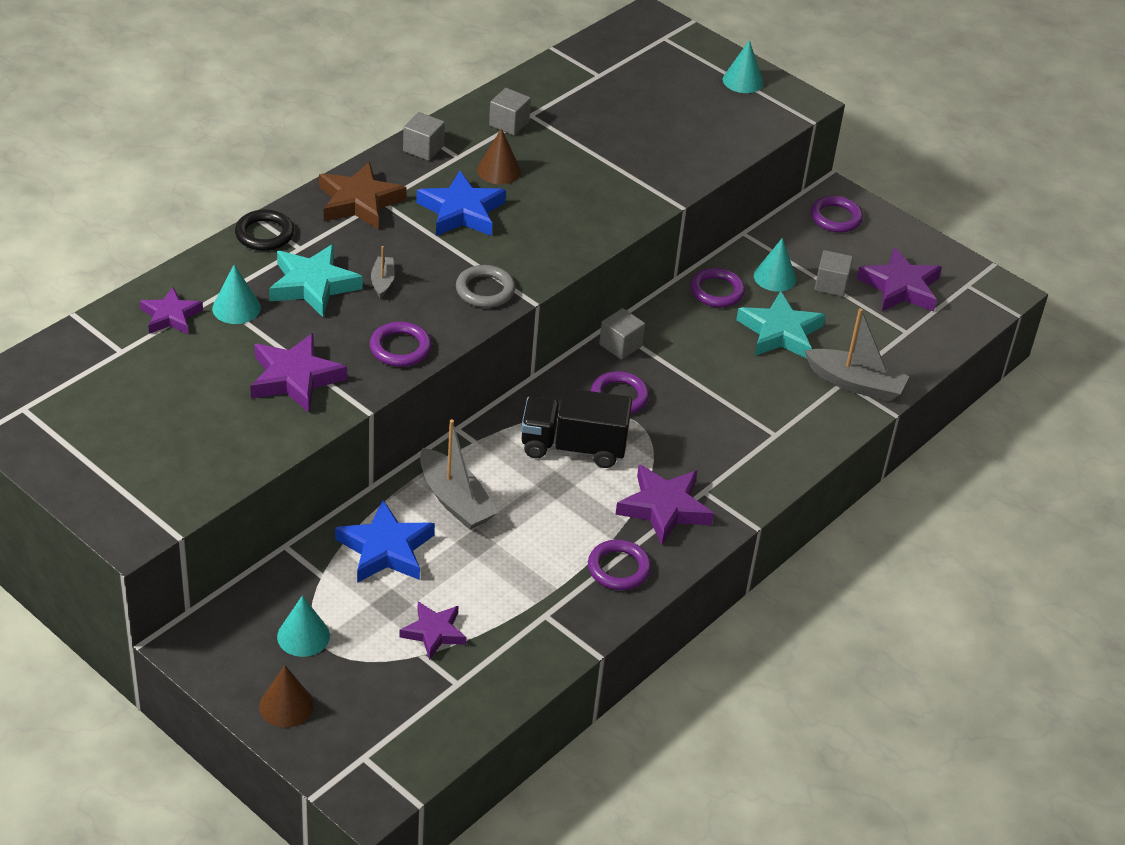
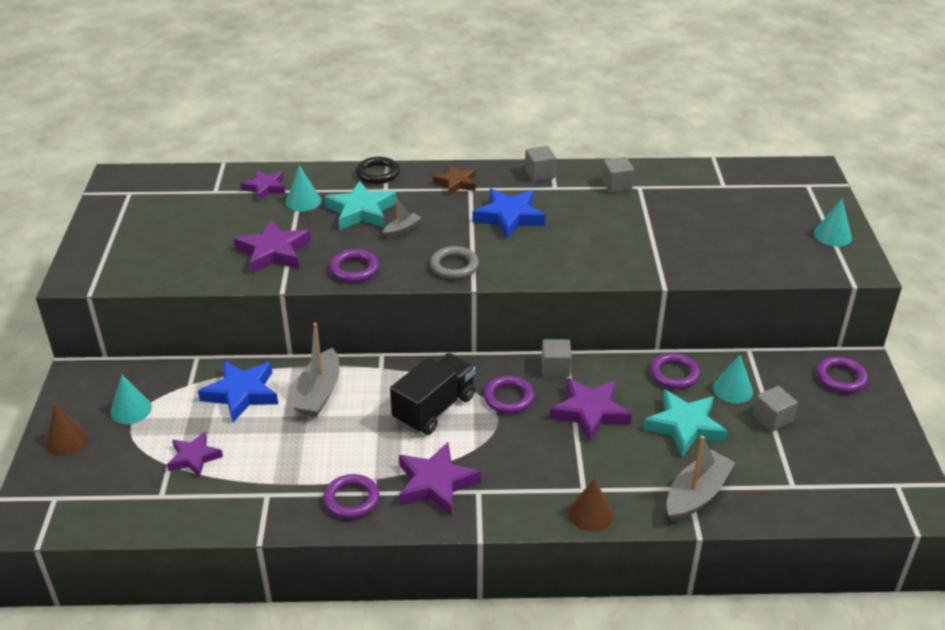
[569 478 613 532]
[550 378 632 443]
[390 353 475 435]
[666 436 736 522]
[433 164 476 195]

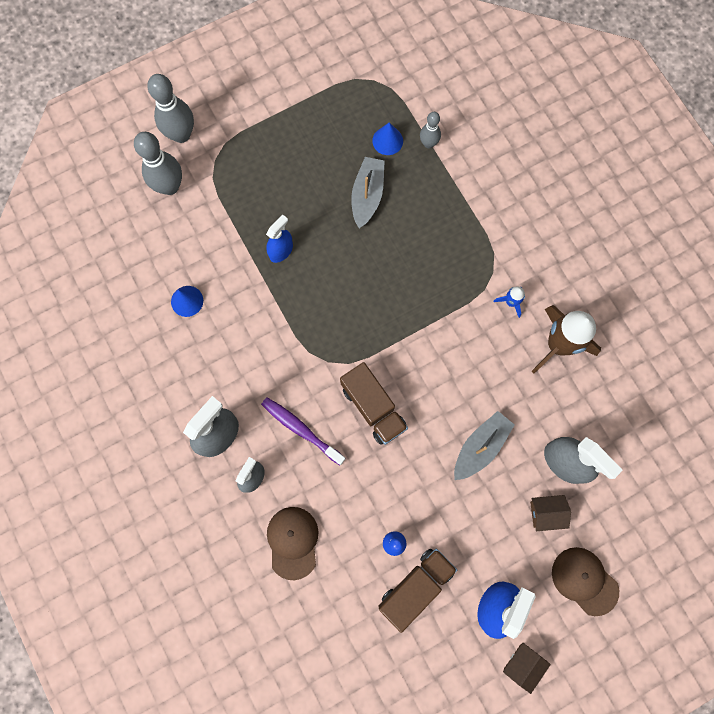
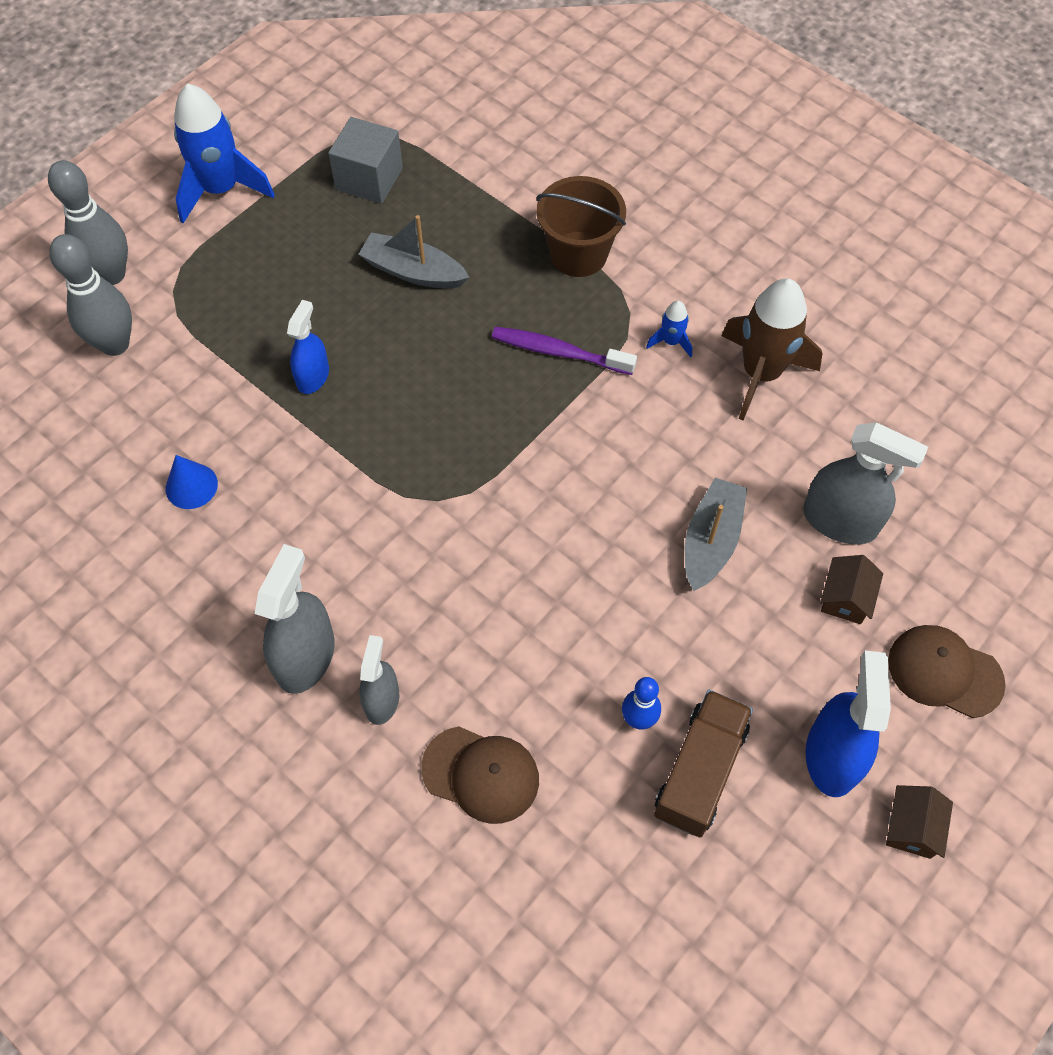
[340 362 408 445] (first image)
[372 122 403 155] (first image)
[420 112 441 148] (first image)
[174 84 275 223]
[328 117 403 204]
[536 176 626 277]
[492 327 637 375]
[421 726 539 824]
[358 215 470 289]
[820 555 883 624]

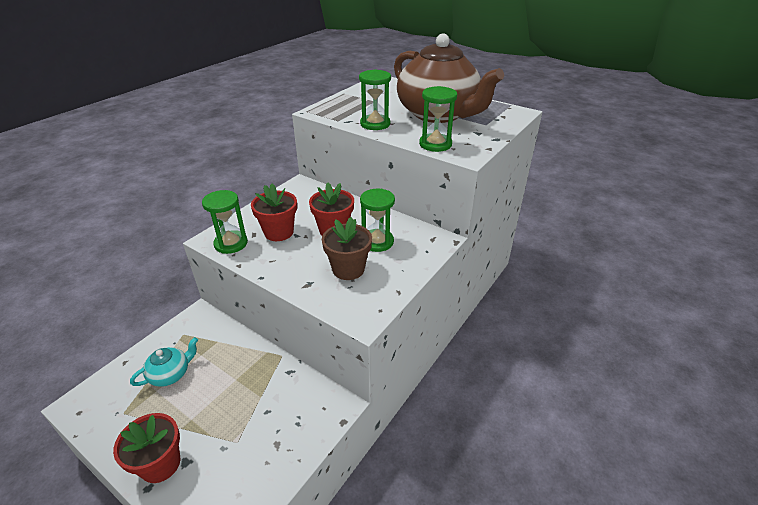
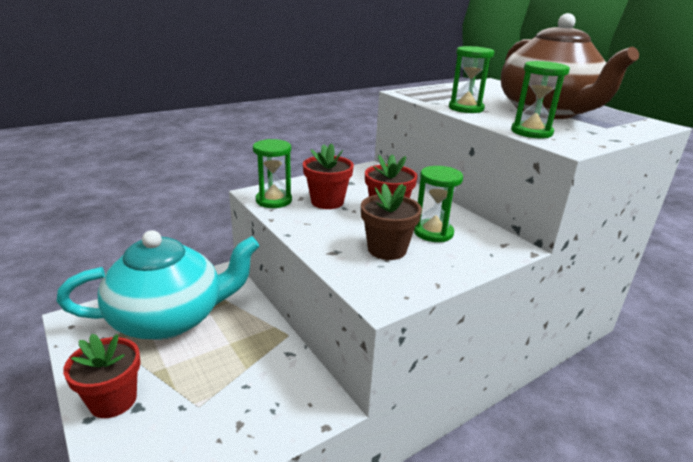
[56 230 260 340]

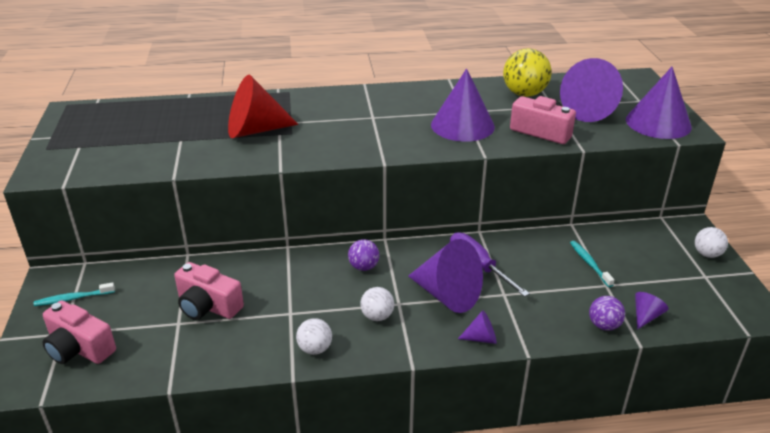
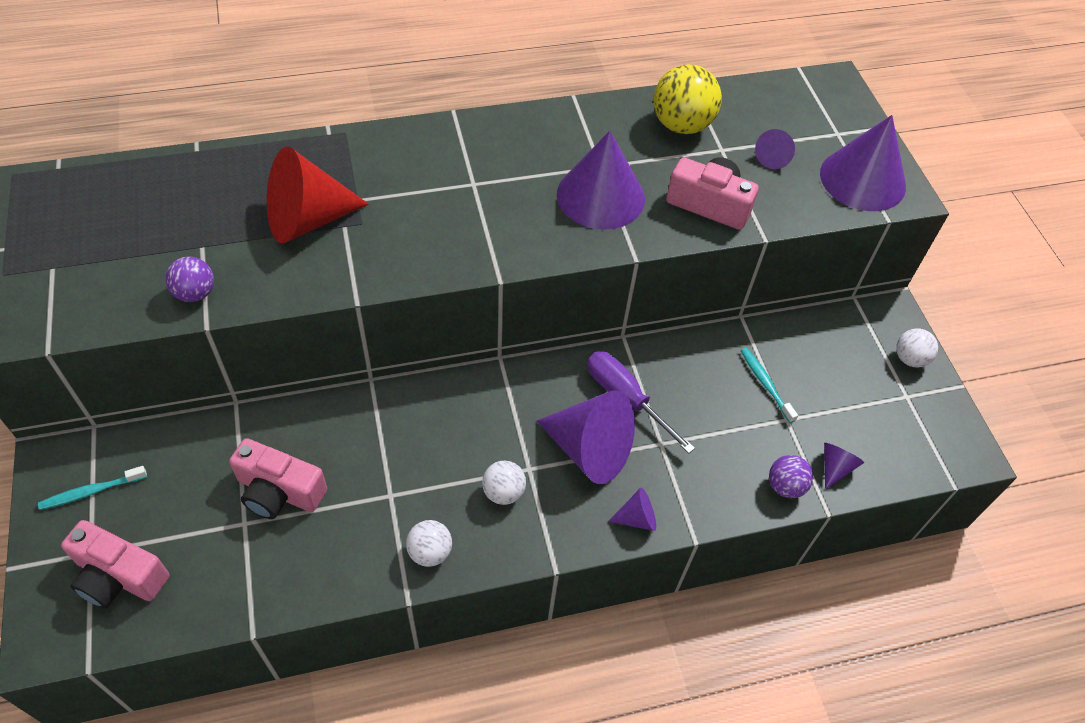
[165 256 214 302]
[755 129 795 169]

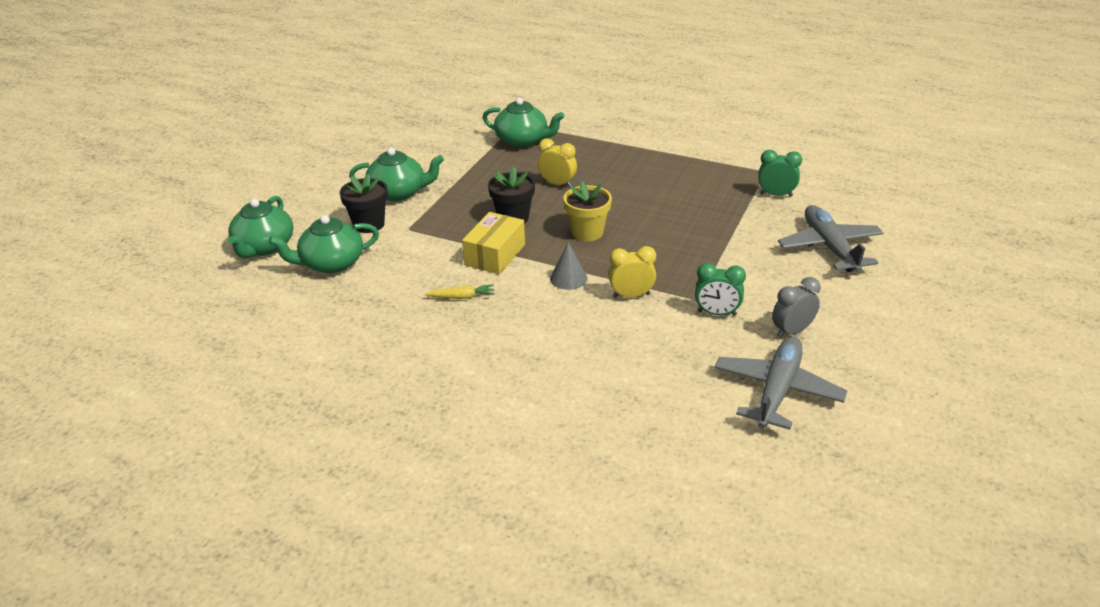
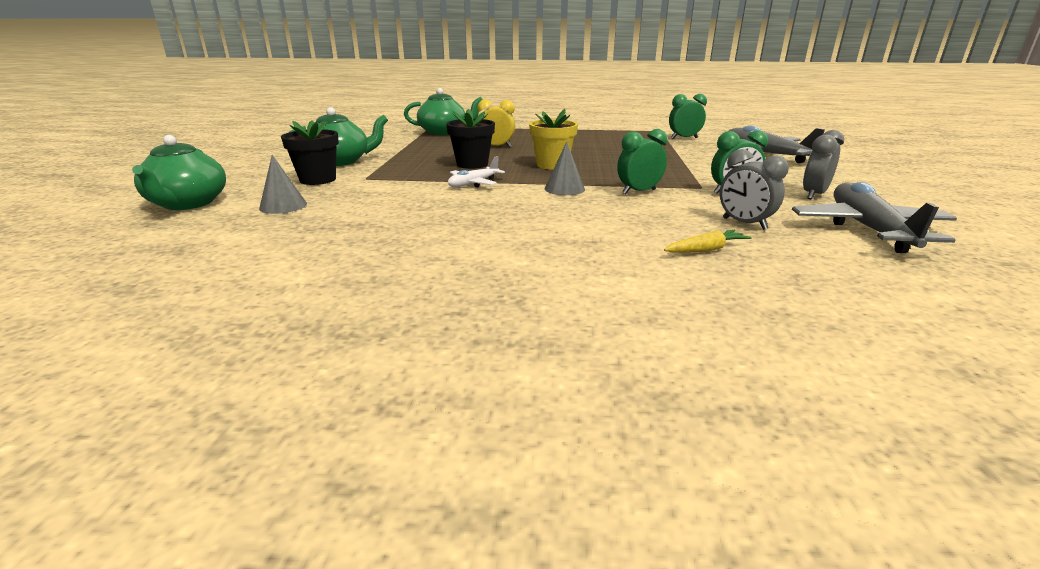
[720 149 789 230]
[664 230 751 253]
[259 155 307 214]
[448 156 505 187]
[617 129 668 194]

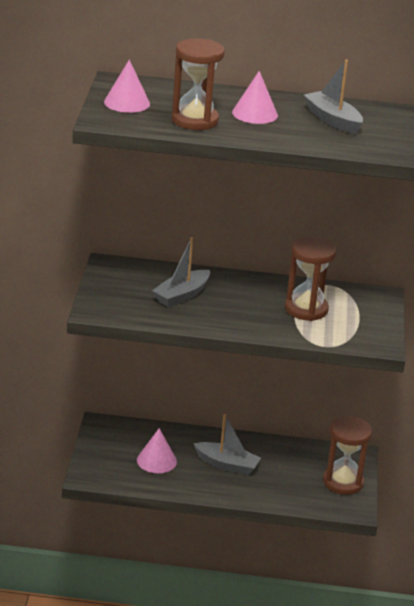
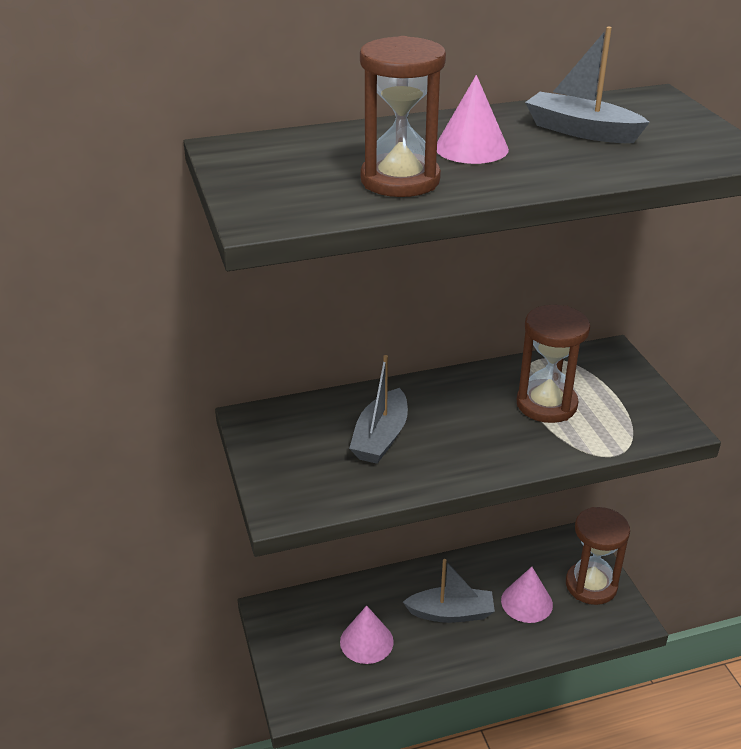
[501 567 553 623]

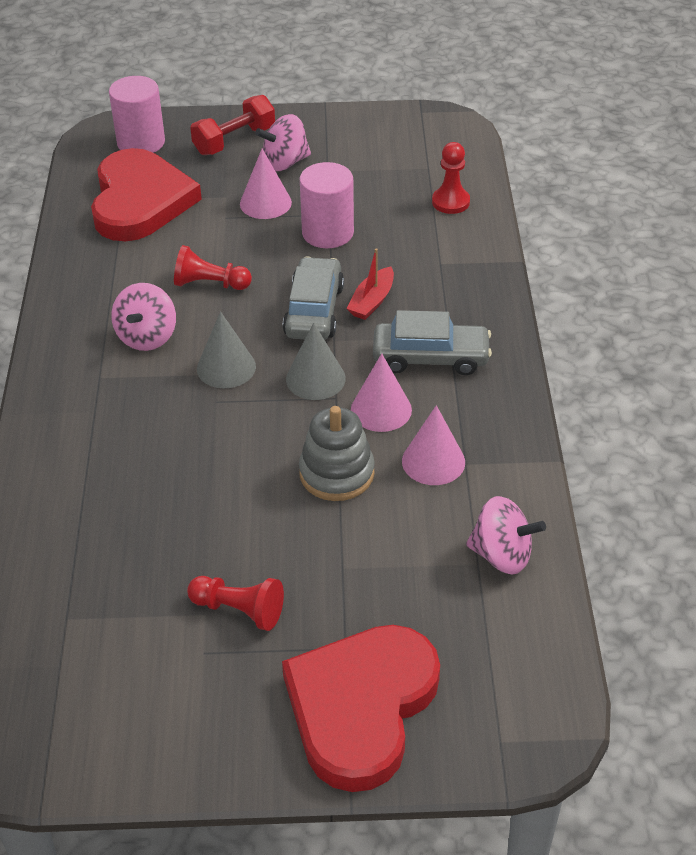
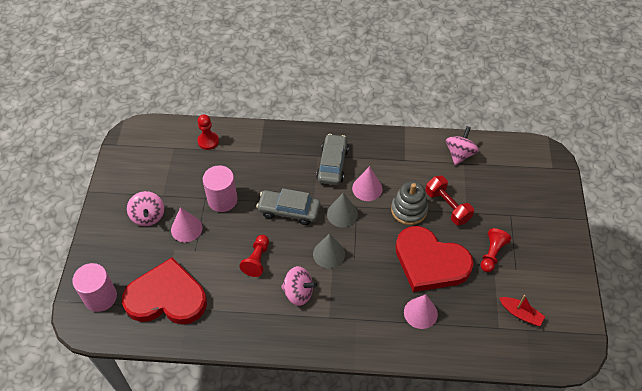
[425 176 474 225]
[395 226 474 292]
[499 295 545 326]
[404 294 438 329]

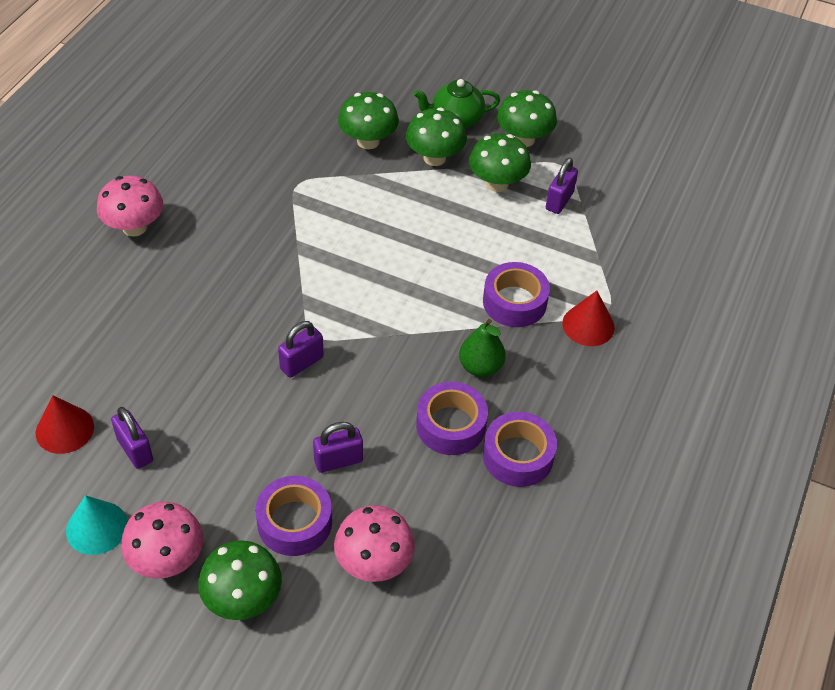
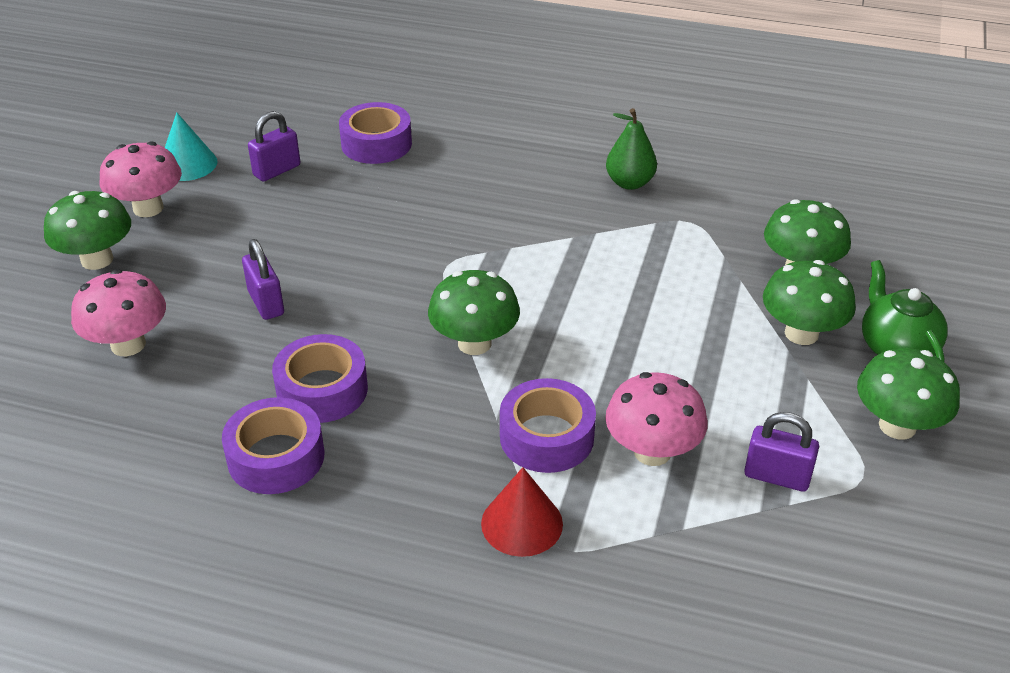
[36 395 94 454] (first image)
[278 321 324 378] (first image)
[605 372 708 466]
[339 102 412 164]
[606 108 657 190]
[428 270 520 355]

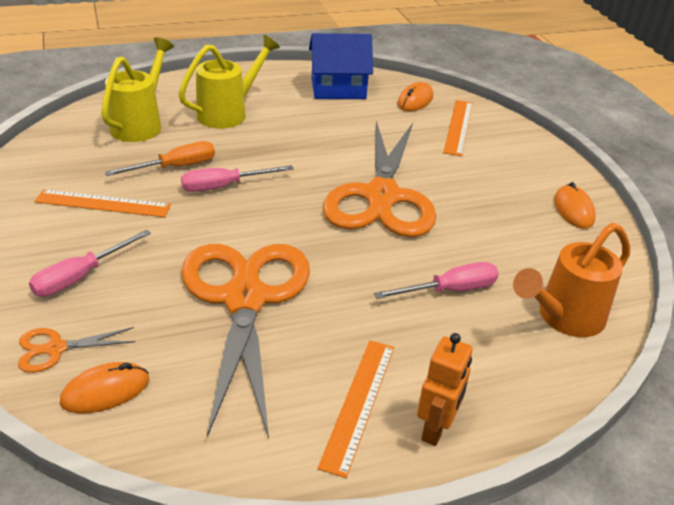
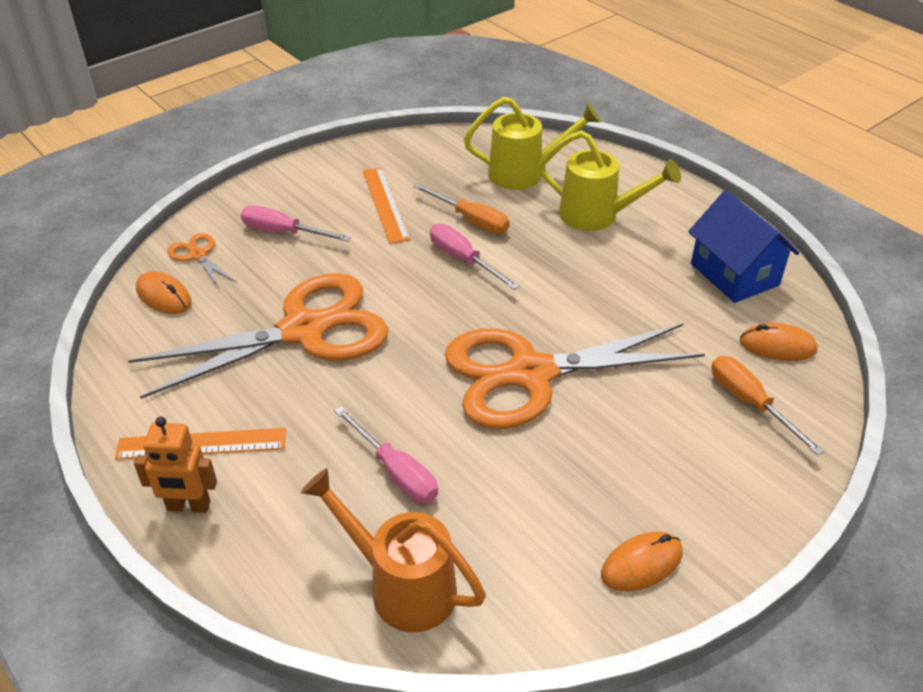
[712 356 824 456]

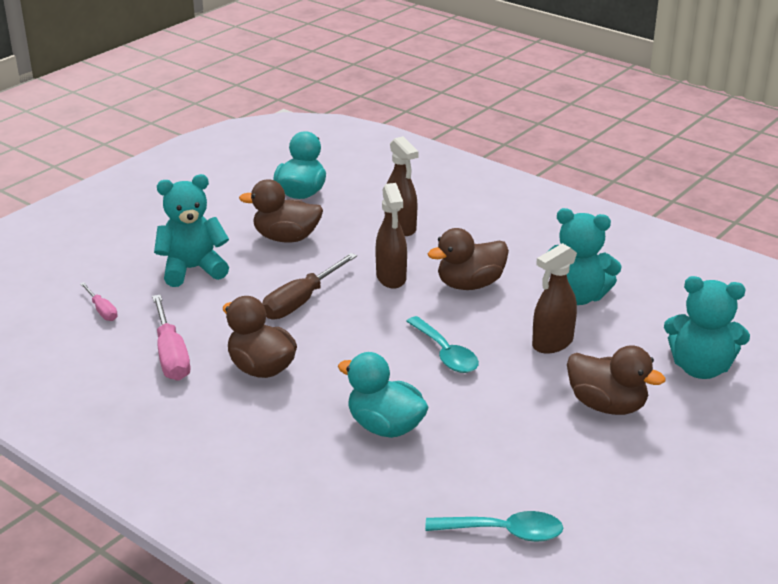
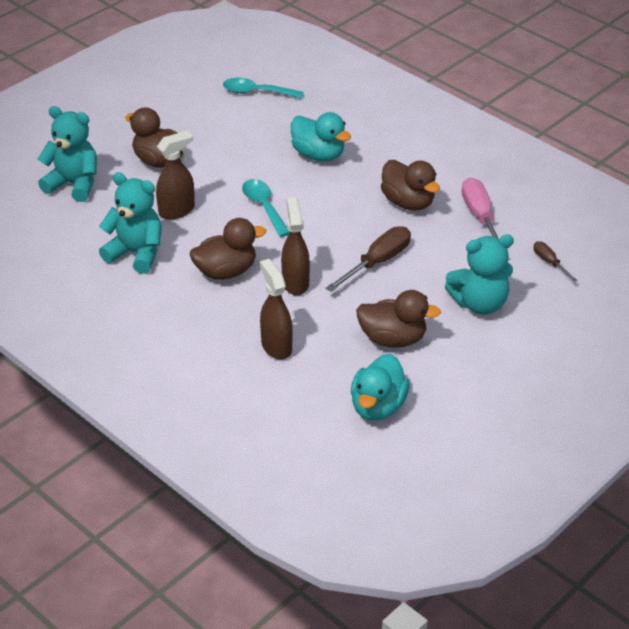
[534 241 578 282]

